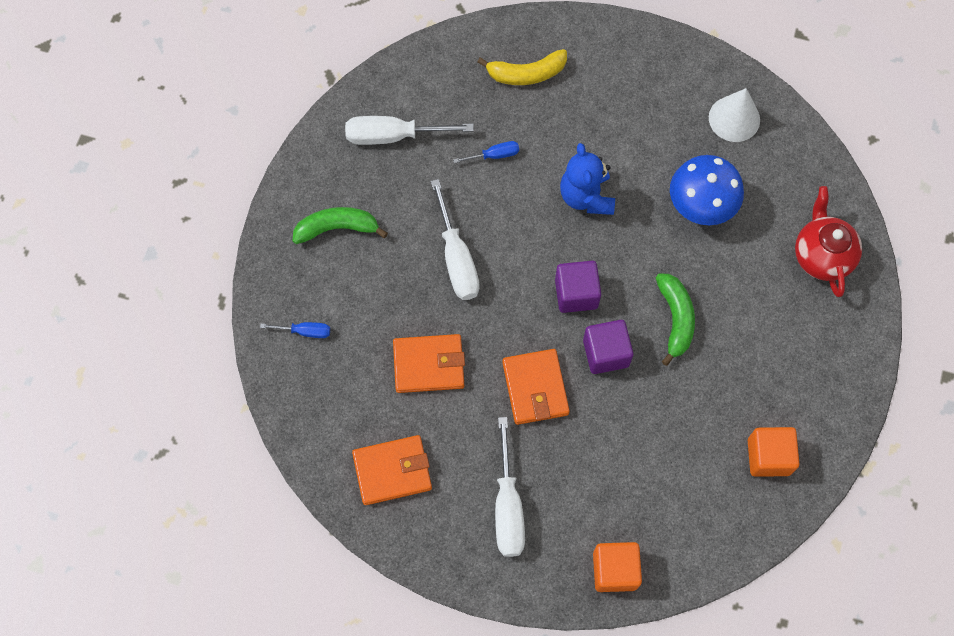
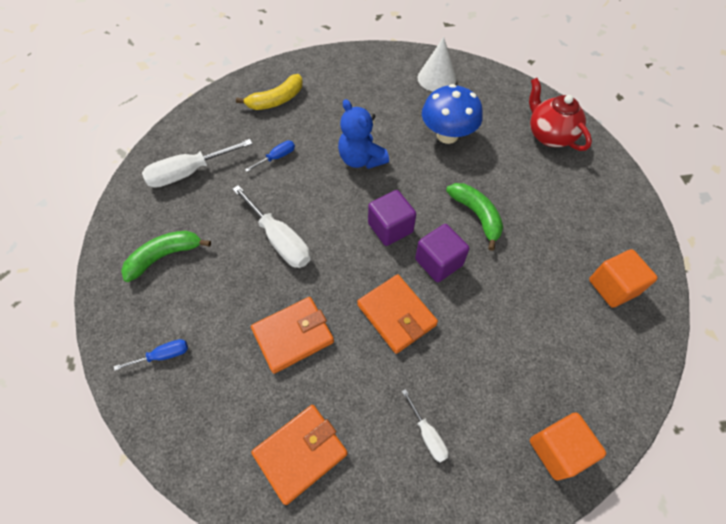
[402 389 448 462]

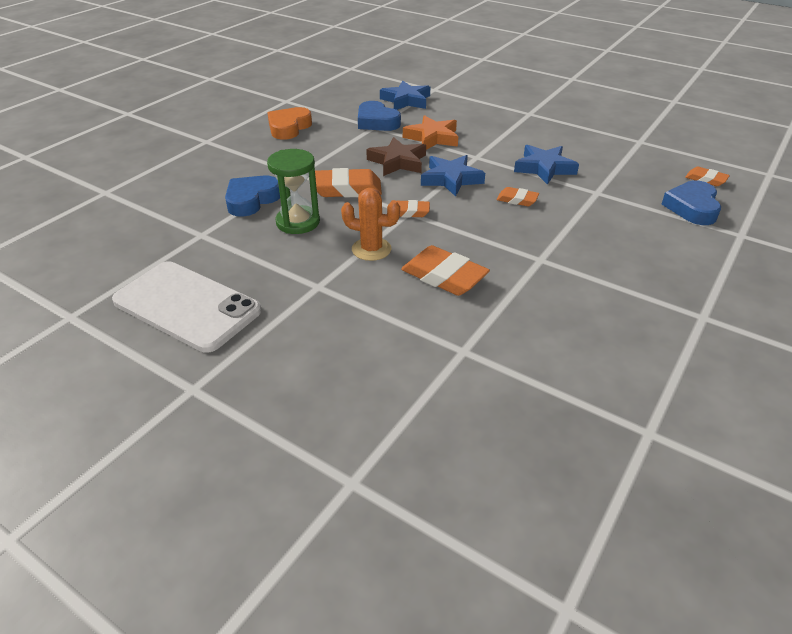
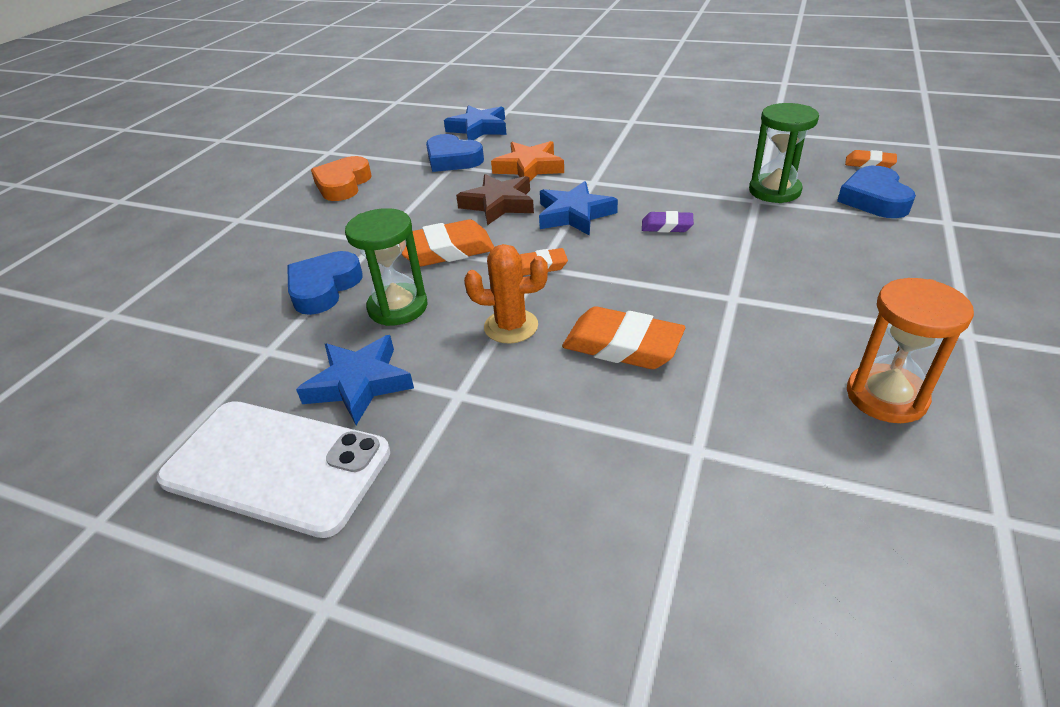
[749 103 819 203]
[847 278 974 423]
[296 335 414 425]
[642 211 694 233]

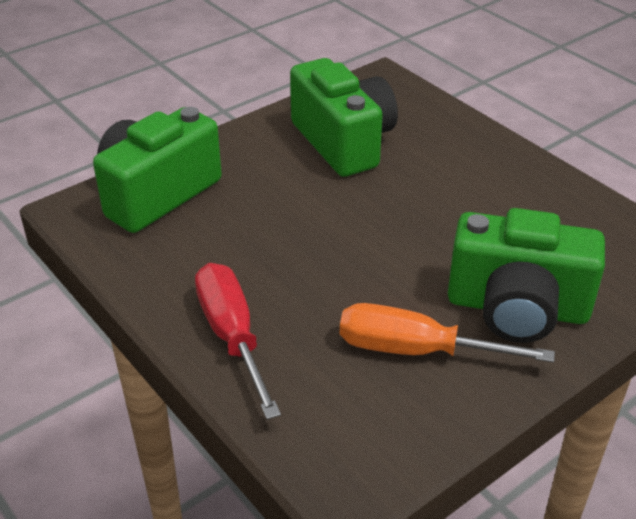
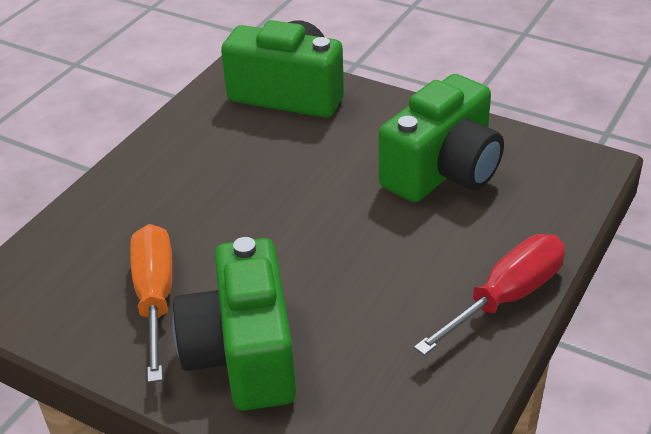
[414 234 565 356]

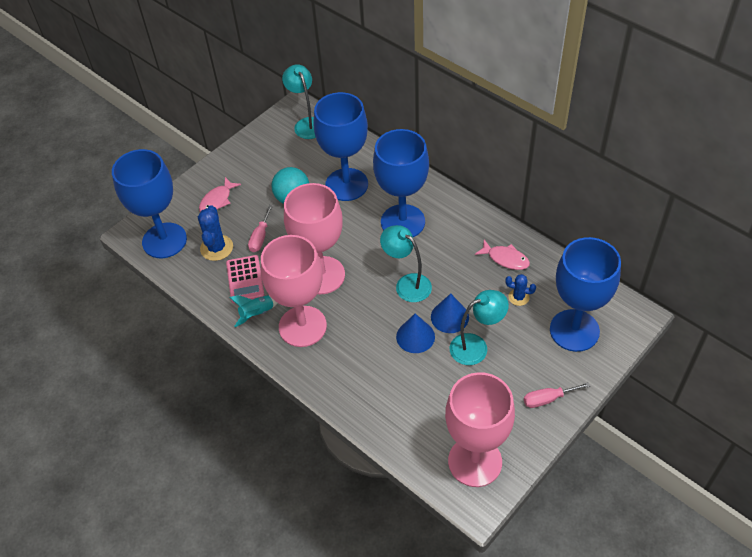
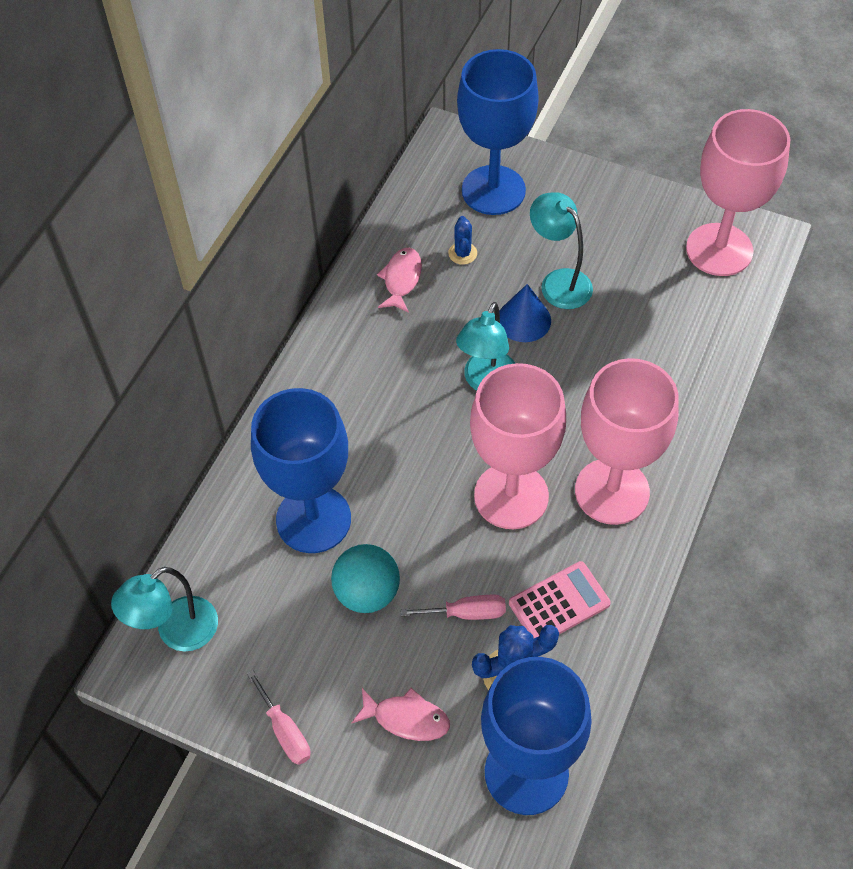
[229 295 278 327] (first image)
[373 129 429 237] (first image)
[396 314 435 353] (first image)
[247 670 311 765]

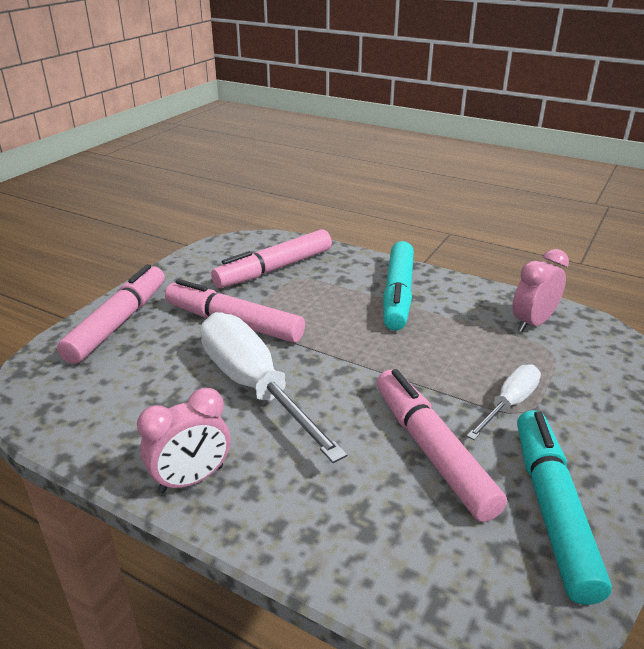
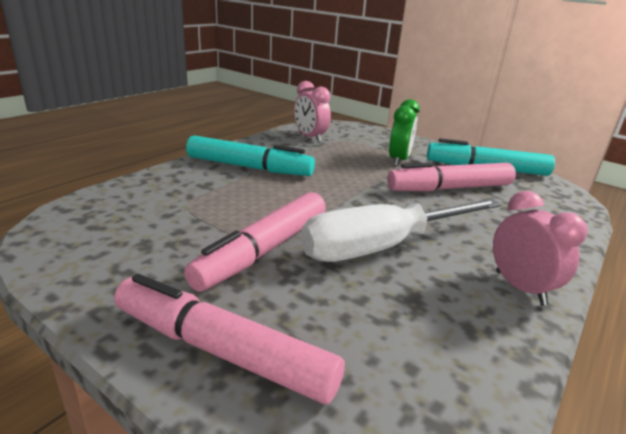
[211 229 332 288] (first image)
[389 99 420 166]

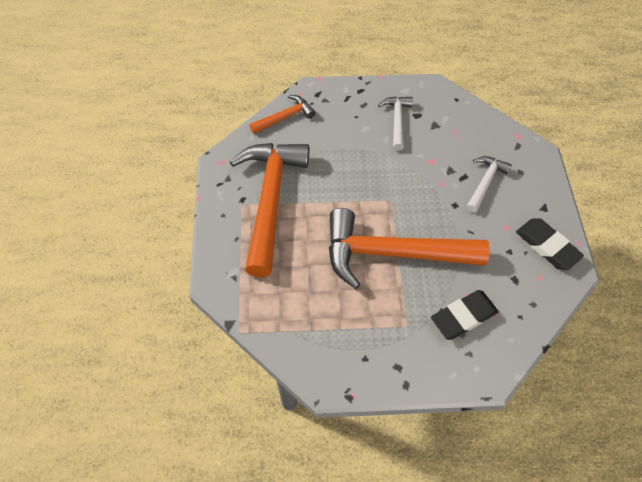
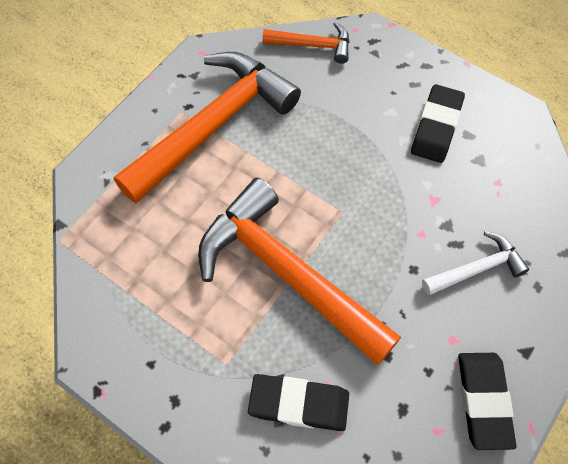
[411 84 465 163]

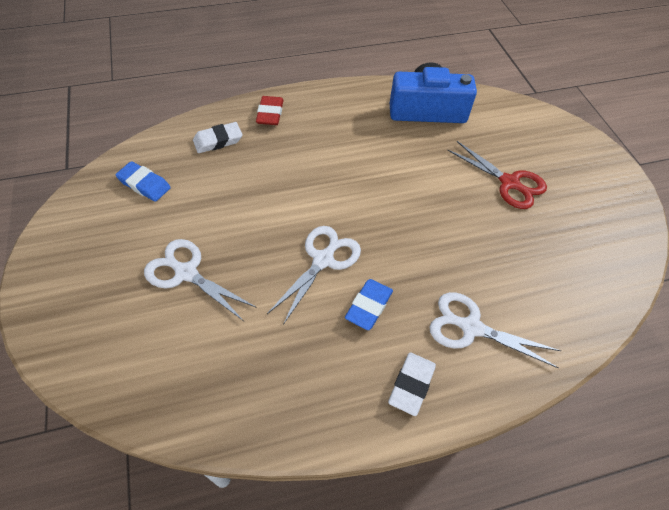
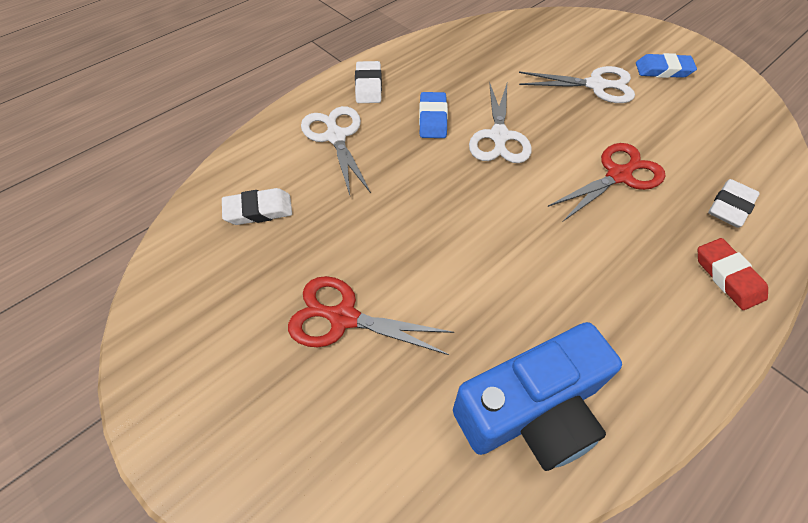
[222 188 292 225]
[548 143 665 221]
[636 53 697 78]
[301 106 371 195]

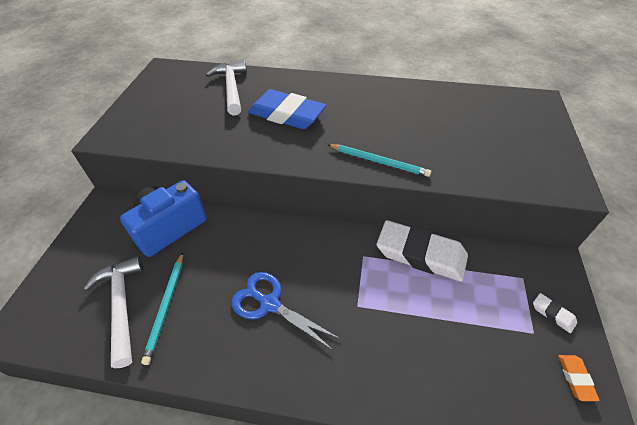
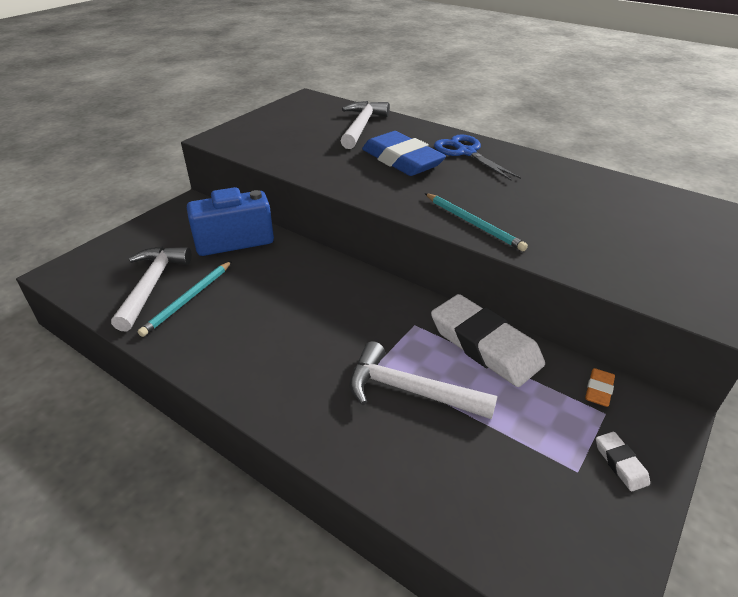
[350 341 498 419]
[434 134 521 180]
[585 368 615 407]

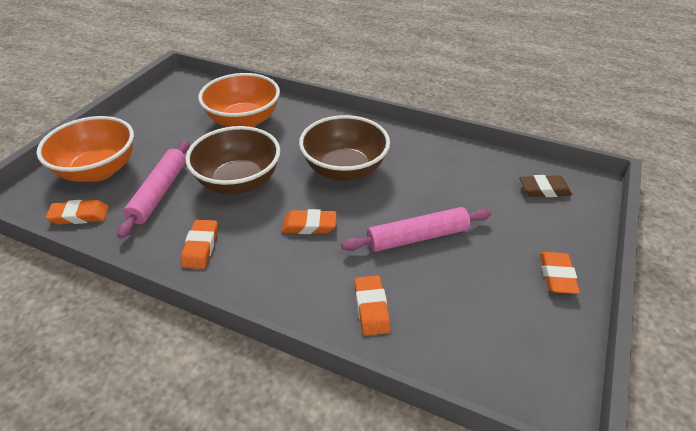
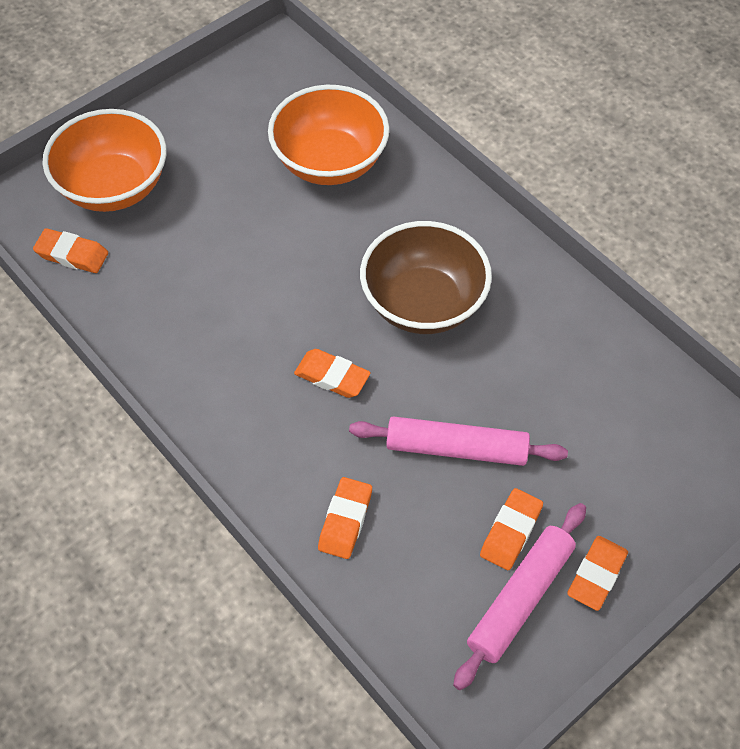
[185 126 280 195] (first image)
[519 175 572 197] (first image)
[453 503 586 690]
[480 488 543 570]

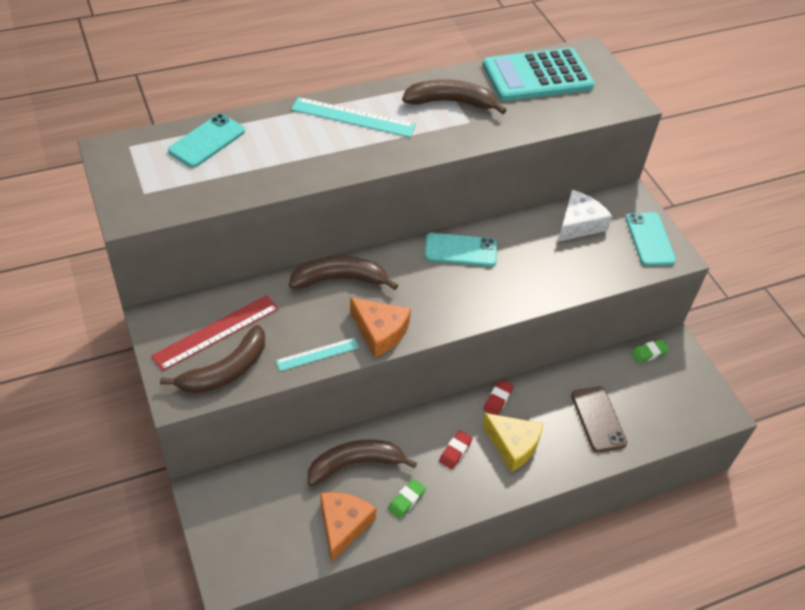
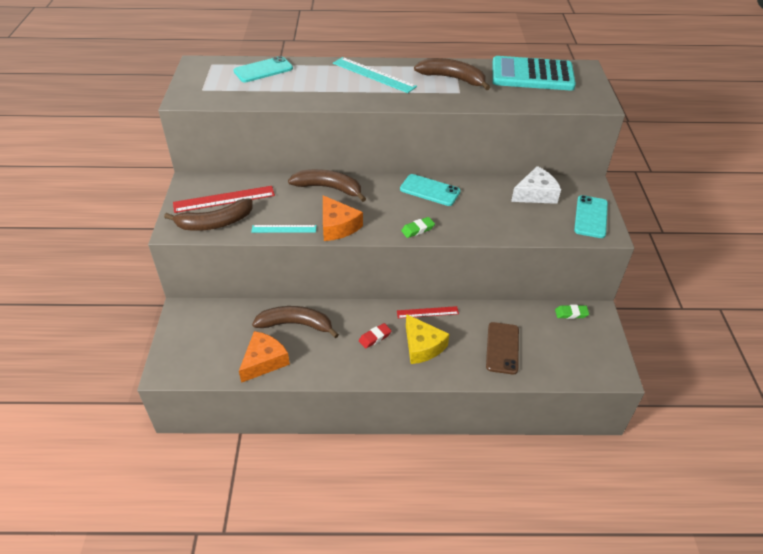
[401 217 435 238]
[397 306 459 318]

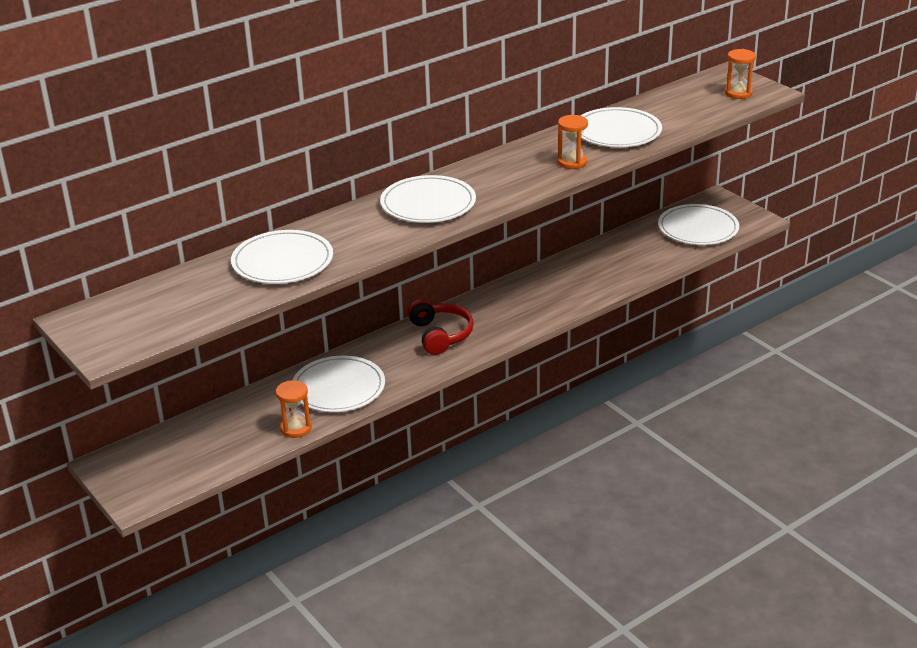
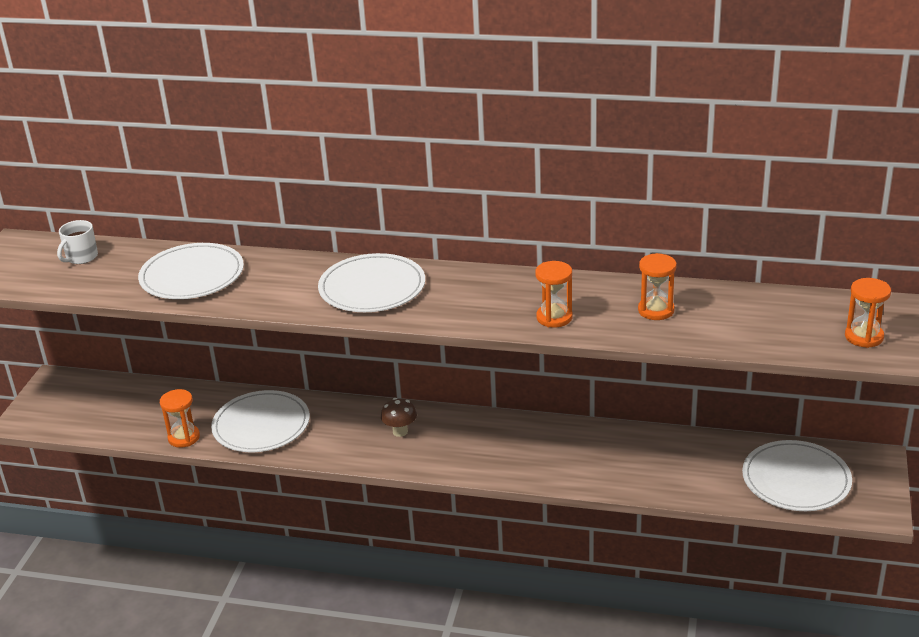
[57 220 98 264]
[381 398 417 437]
[638 253 677 320]

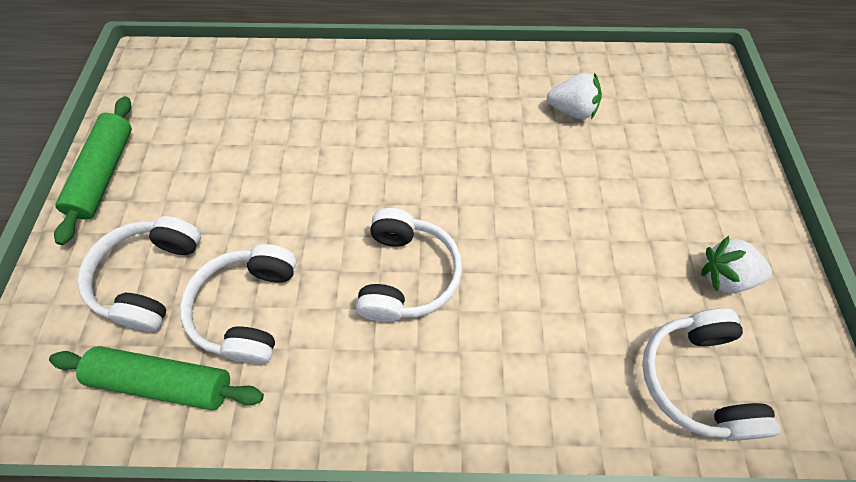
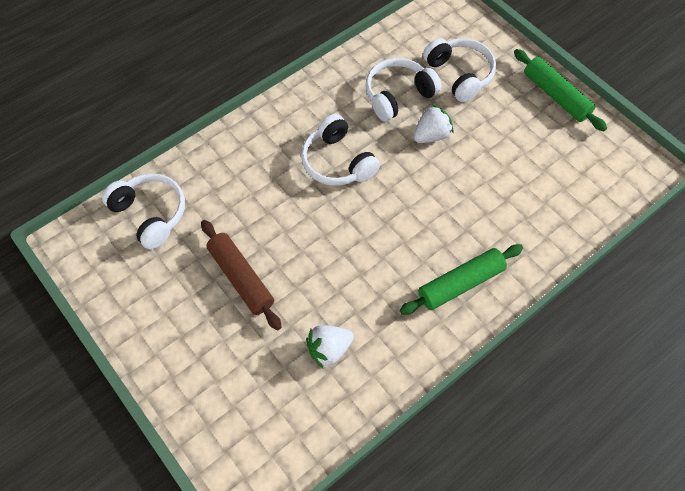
[201 220 282 330]
[399 244 523 315]
[414 104 453 143]
[365 58 442 122]

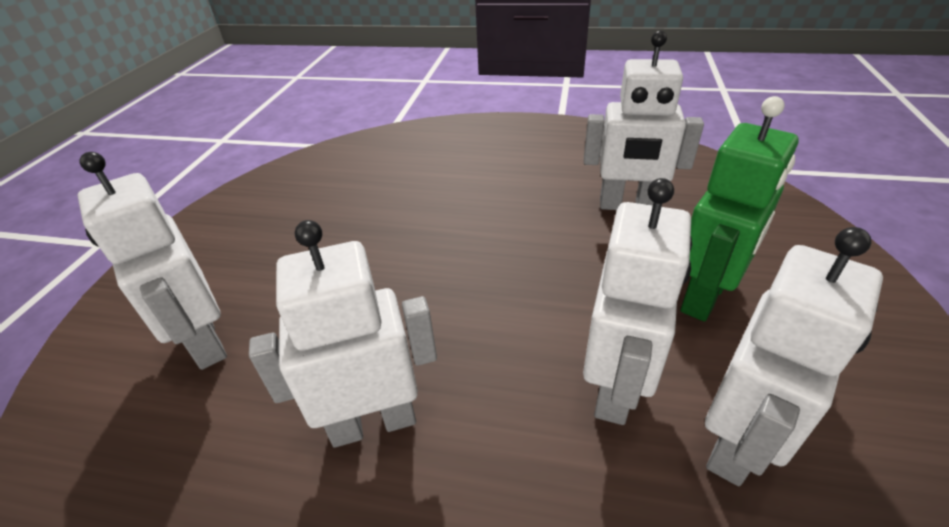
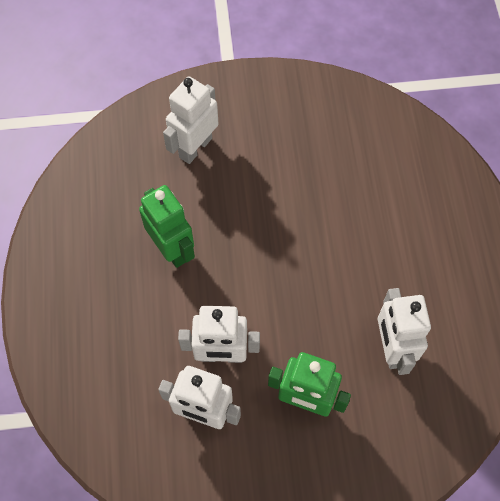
[139 185 195 268]

